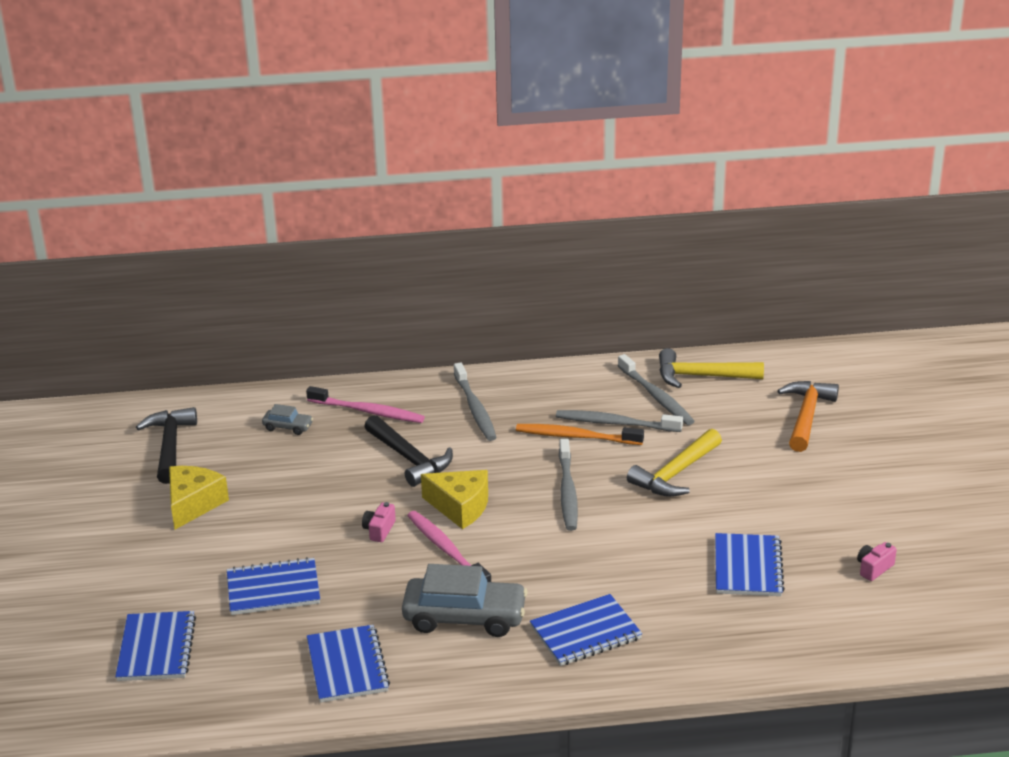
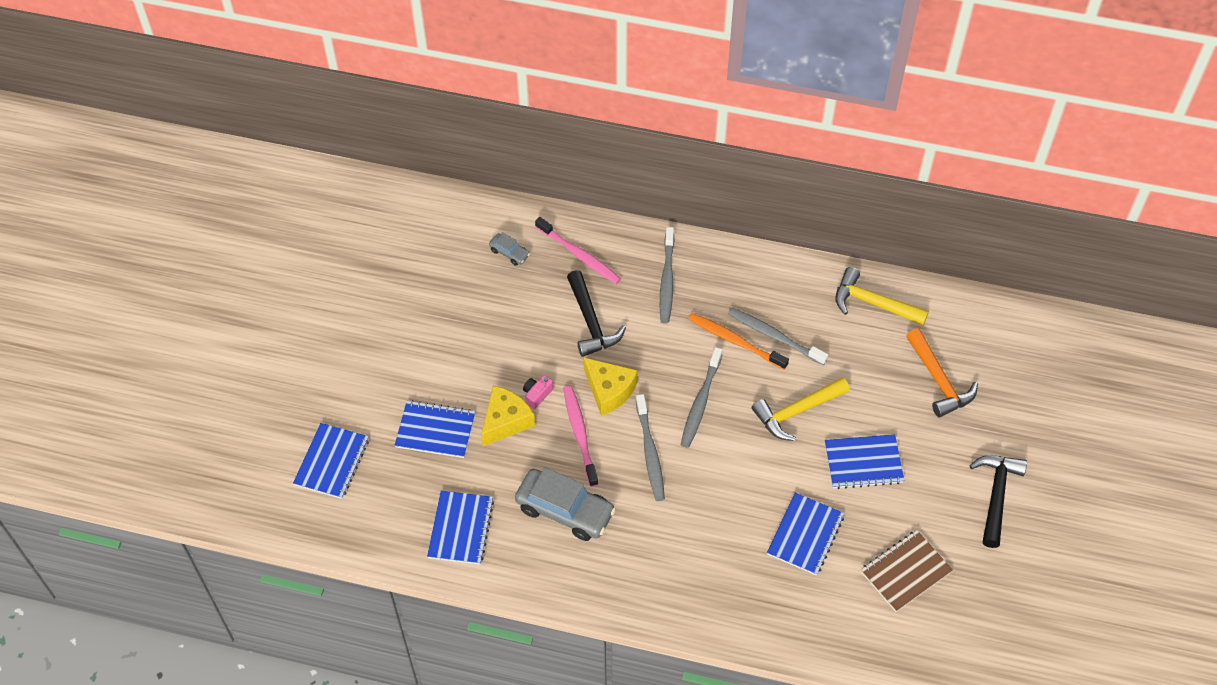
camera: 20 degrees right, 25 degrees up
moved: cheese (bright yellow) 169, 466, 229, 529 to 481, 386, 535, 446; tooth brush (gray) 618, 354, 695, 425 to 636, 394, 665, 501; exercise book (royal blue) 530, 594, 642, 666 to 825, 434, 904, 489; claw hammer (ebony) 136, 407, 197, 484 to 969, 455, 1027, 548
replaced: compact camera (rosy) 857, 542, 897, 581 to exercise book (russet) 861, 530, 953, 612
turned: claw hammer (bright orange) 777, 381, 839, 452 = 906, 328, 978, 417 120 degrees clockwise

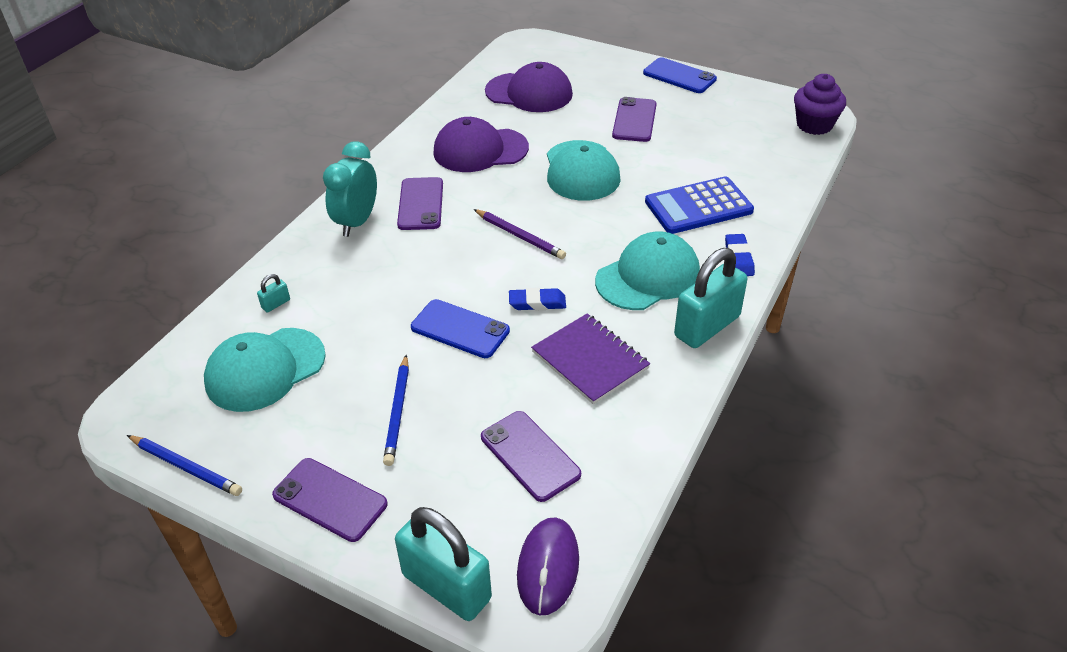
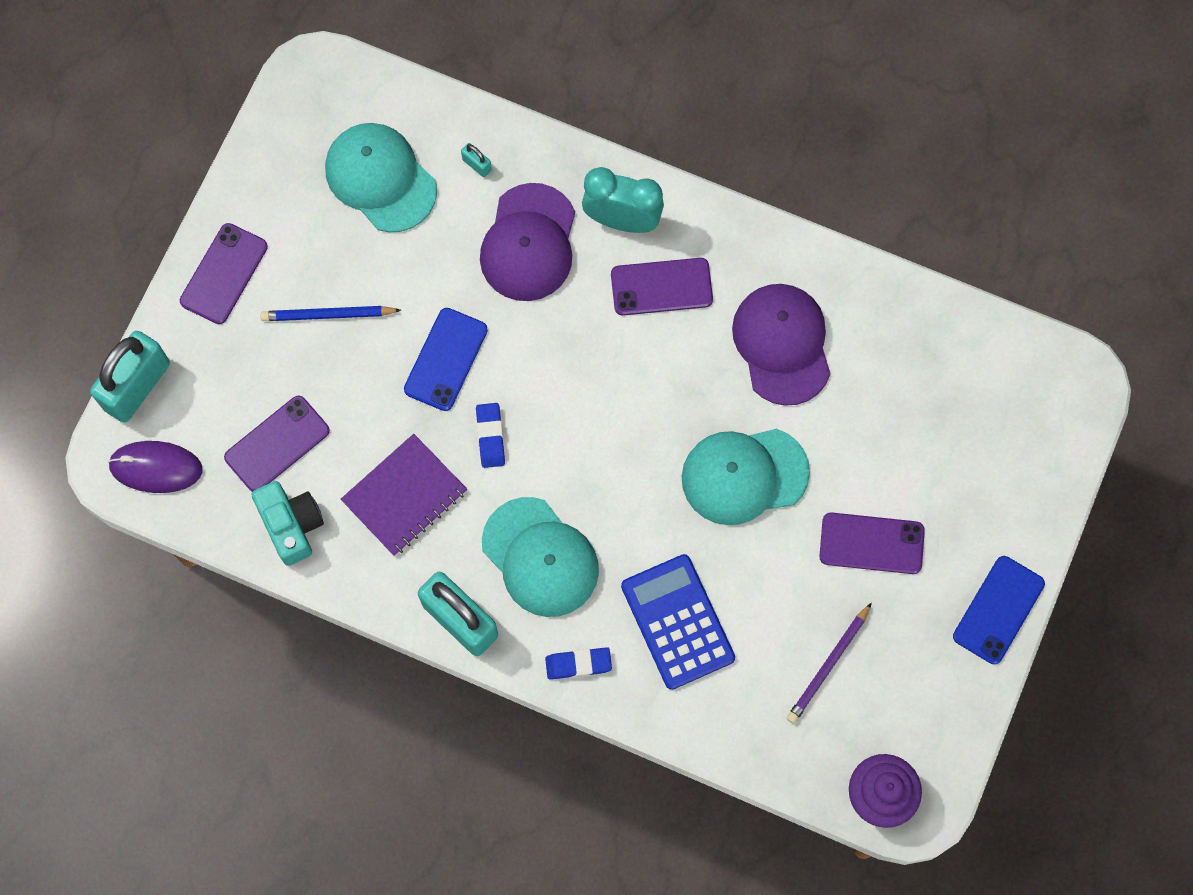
camera: 85 degrees right, 30 degrees up
removed: wooden pencil (royal blue) 127, 435, 242, 496
added: compact camera (turquoise) 251, 481, 324, 566
moved: baseball cap (purple) 485, 62, 573, 112 to 480, 183, 575, 301; wooden pencil (purple) 474, 209, 566, 259 to 787, 602, 872, 724

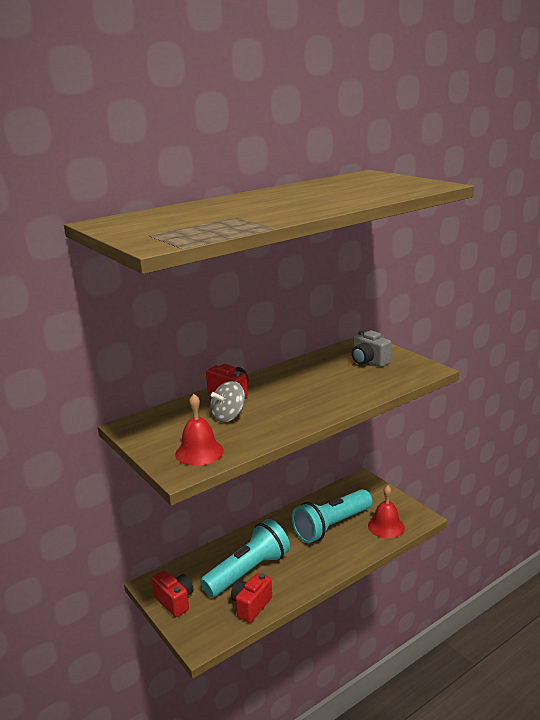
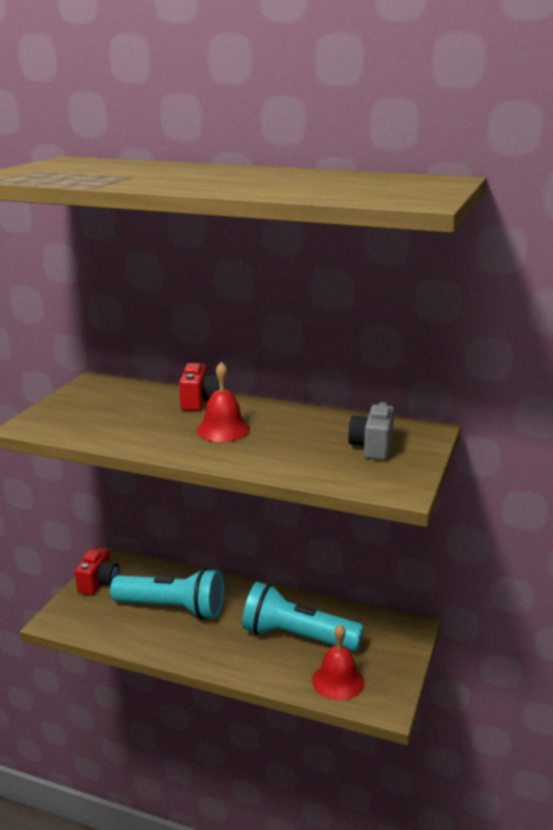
camera: 55 degrees right, 0 degrees up
removed: whirligig (gray) 210, 381, 245, 422; compact camera (crimson) 231, 573, 272, 623
moved: bell (crimson) 175, 394, 224, 466 to 197, 362, 250, 442

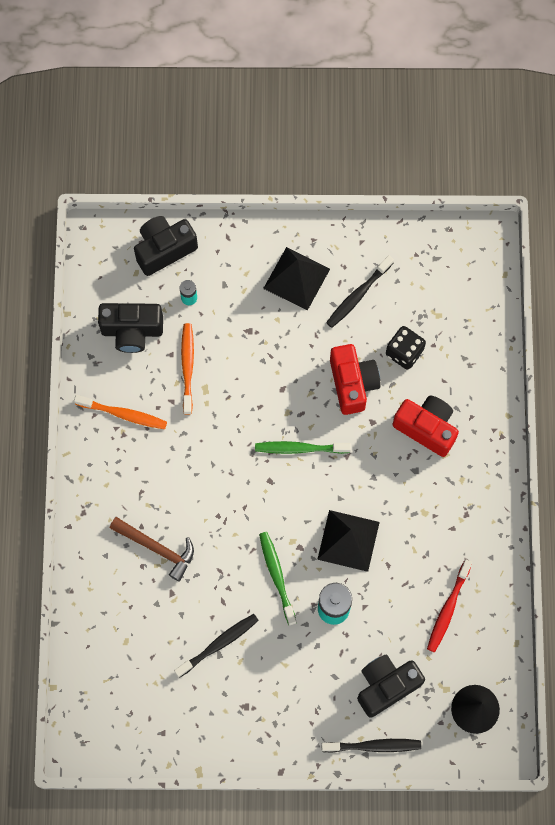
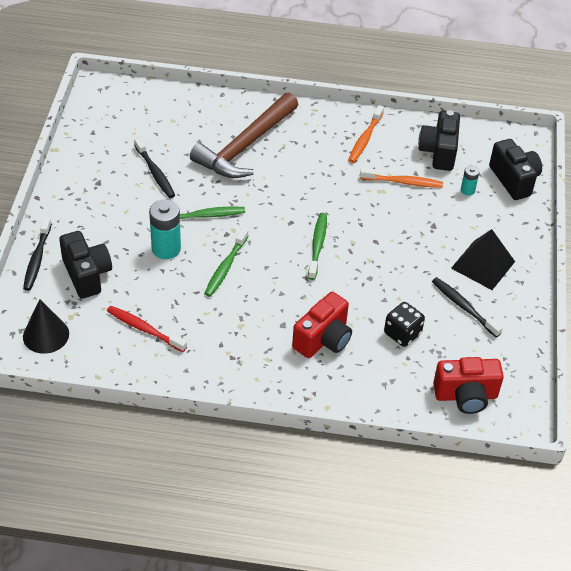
camera: 95 degrees right, 25 degrees down
moved: compact camera (crimson) 330, 344, 381, 415 to 433, 357, 504, 414
replaced: solid pyramid (ebony) 317, 510, 380, 572 to tooth brush (green) 204, 228, 248, 297
resized: claw hammer (russet) 110, 517, 194, 582 = 190, 92, 298, 178 x1.73

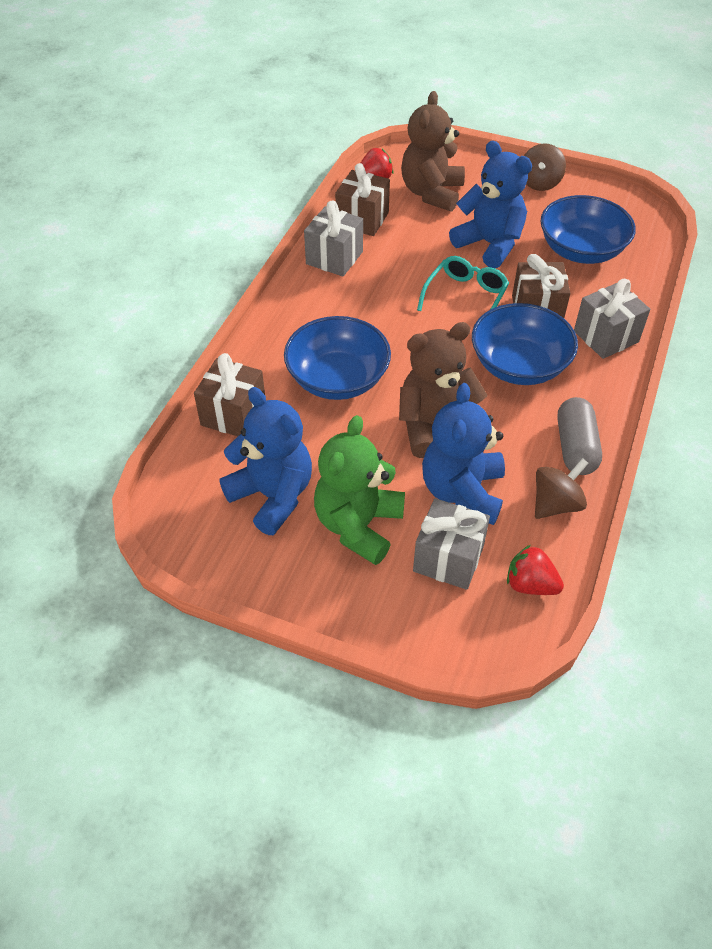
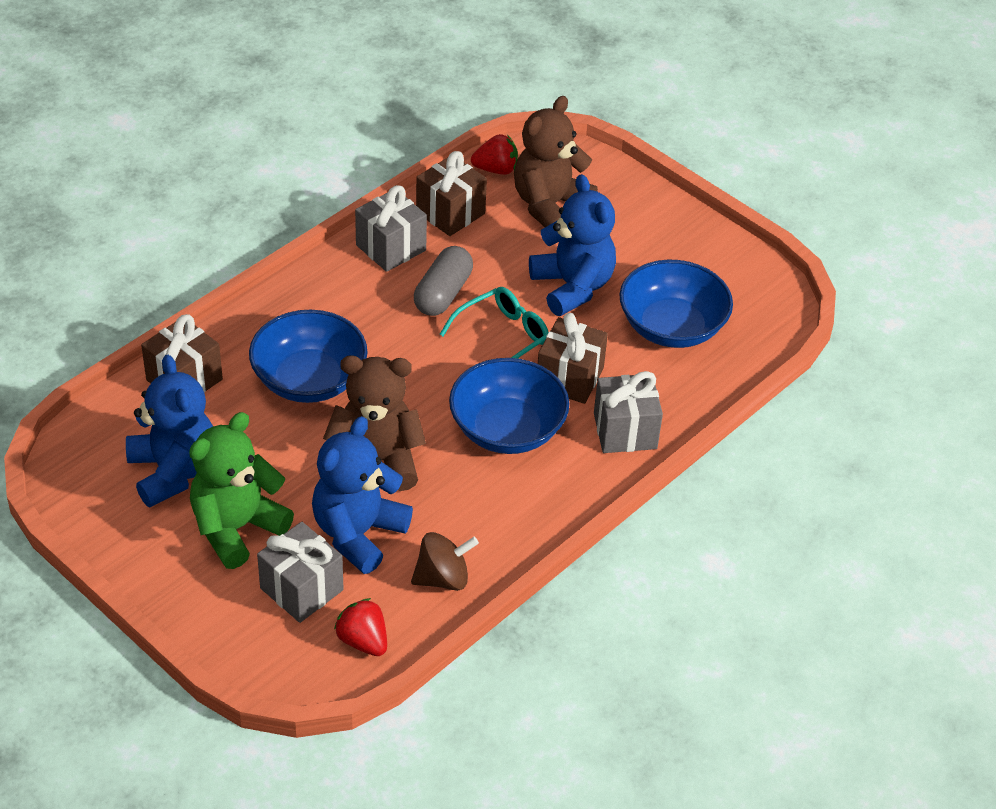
camera: 20 degrees right, 5 degrees down
removed: whirligig (russet) 524, 143, 566, 191
moved: pill (gray) 557, 397, 602, 475 to 414, 246, 473, 316

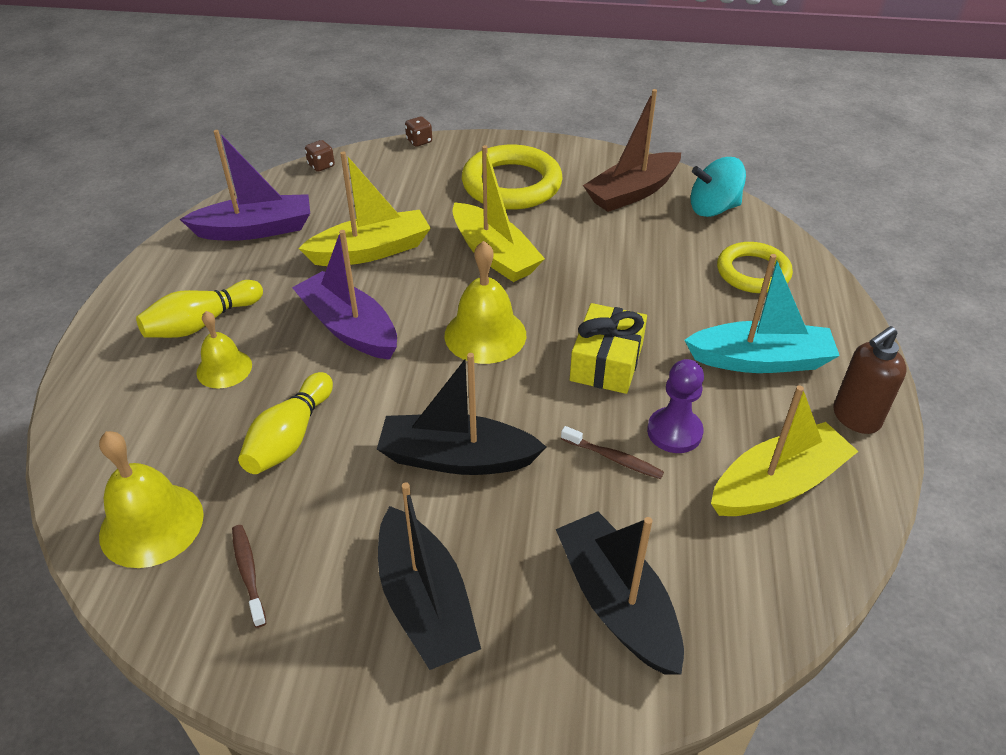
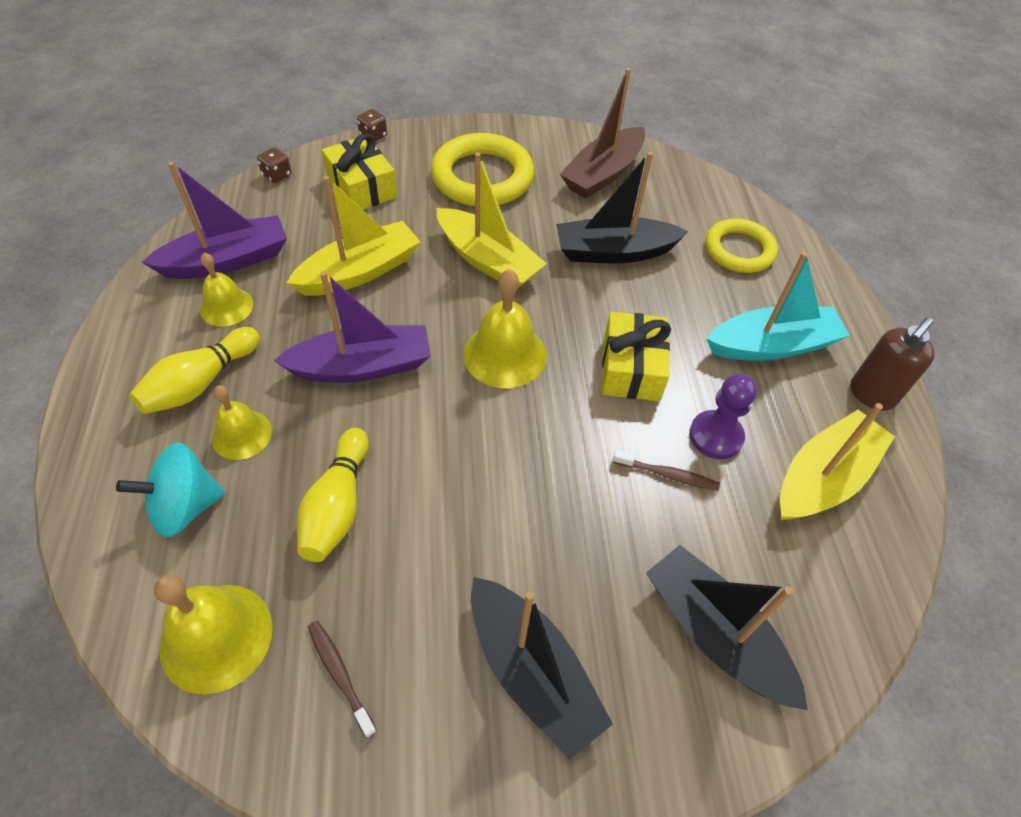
camera: 15 degrees left, 10 degrees up
added: bell (bright yellow) 200, 253, 253, 327; gift (bright yellow) 322, 133, 397, 210
moved: whirligig (turquoise) 690, 157, 746, 217 to 116, 443, 225, 537; toy boat (ebony) 377, 353, 547, 475 to 556, 152, 688, 263
turned: toy boat (purple) 292, 230, 397, 360 = 274, 271, 431, 383 135 degrees clockwise

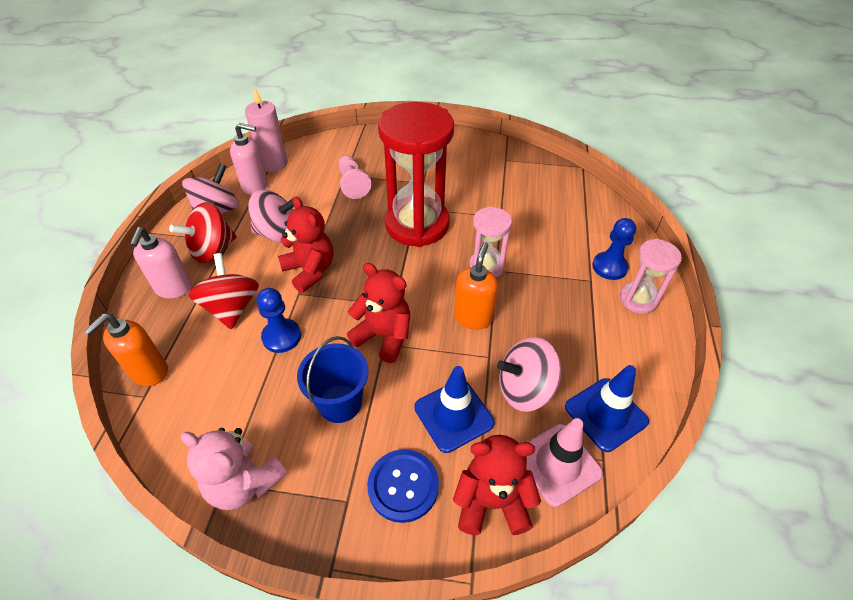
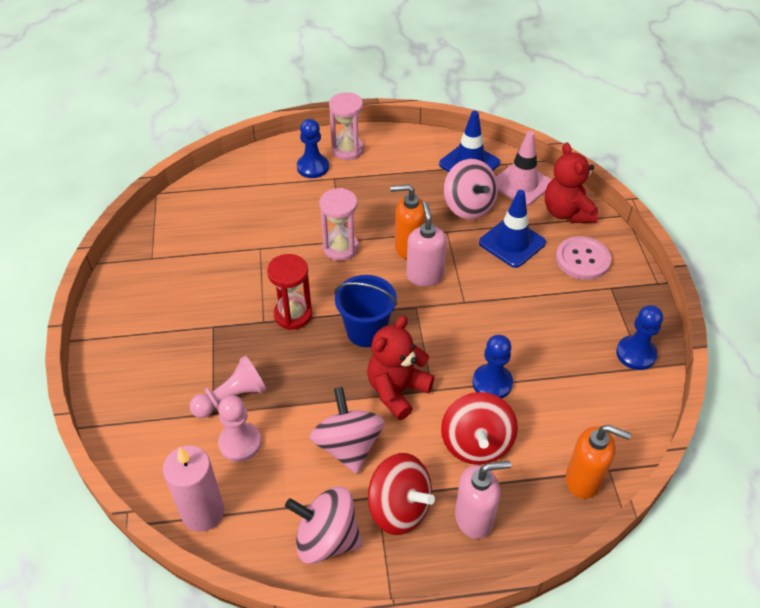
camera: 105 degrees left, 0 degrees up
removed: teddy (crimson) 347, 263, 410, 363
added: pawn (rosy) 218, 395, 261, 462
moved: sand bucket (royal blue) 297, 336, 369, 423 to 334, 275, 397, 347; soap dispenser (rosy) 230, 123, 268, 195 to 406, 201, 447, 286
replaced: teddy (rosy) 181, 428, 287, 510 to pawn (royal blue) 616, 305, 663, 370
recoloured: button (royal blue) 367, 449, 439, 523 to button (rosy) 556, 236, 611, 280
turned: whirligig (crimson) 188, 253, 259, 329 = 441, 392, 518, 465 60 degrees counterclockwise
resized: hourglass (crimson) 378, 102, 454, 247 = 267, 254, 312, 330 x0.51

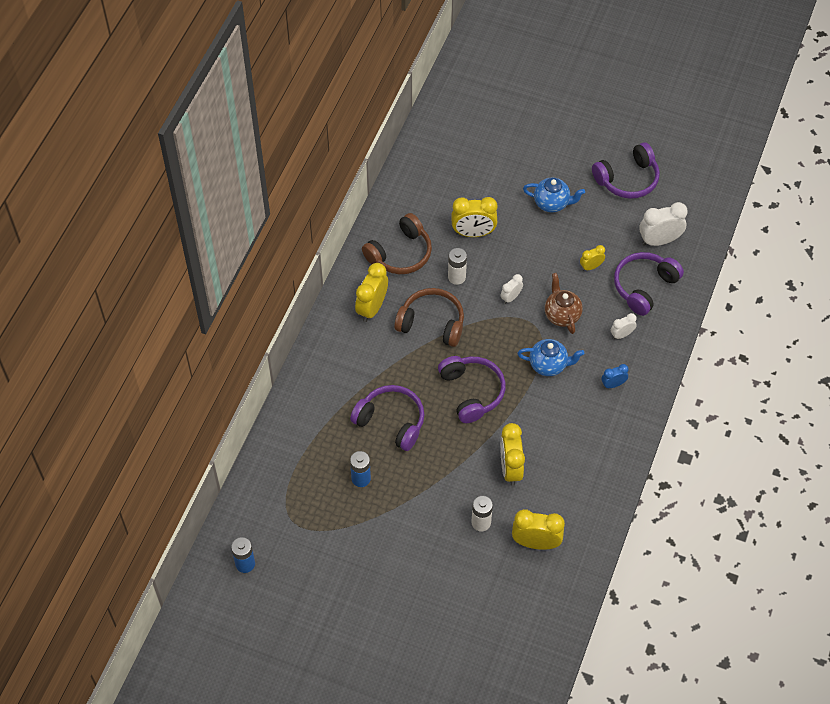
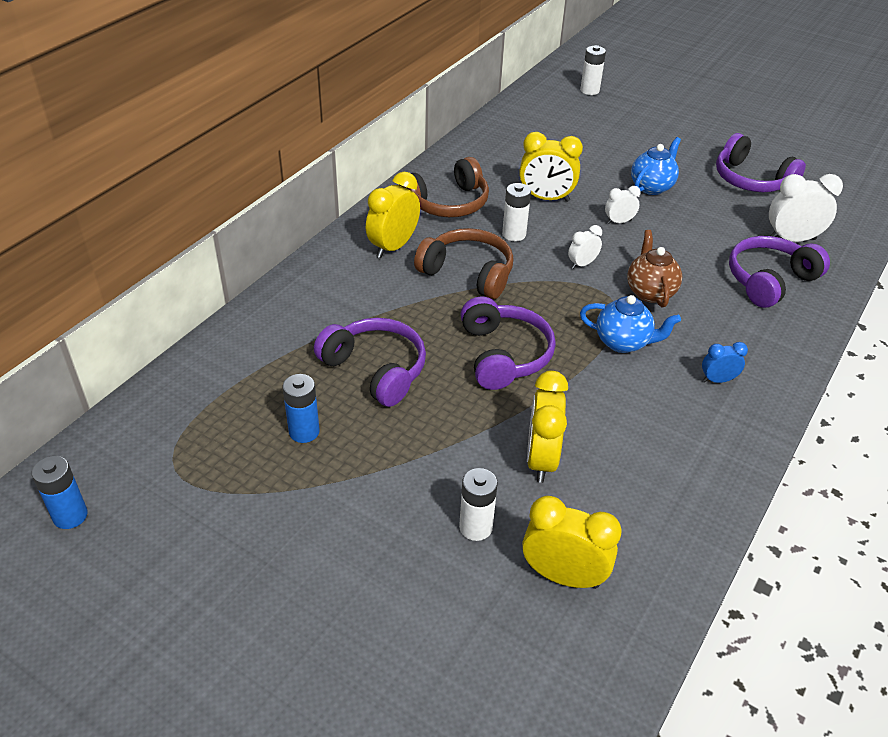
camera: 10 degrees right, 15 degrees down
removed: bedside clock (bright yellow) 580, 245, 605, 271
added: battery (snow-white) 580, 45, 606, 95
moved: bedside clock (snow-white) 611, 313, 637, 339 to 605, 186, 641, 224
turned: teapot (royal blue) 523, 178, 585, 213 = 631, 137, 681, 195 75 degrees counterclockwise; over-ear headphones (purple) 592, 142, 660, 199 = 716, 133, 806, 192 60 degrees clockwise

